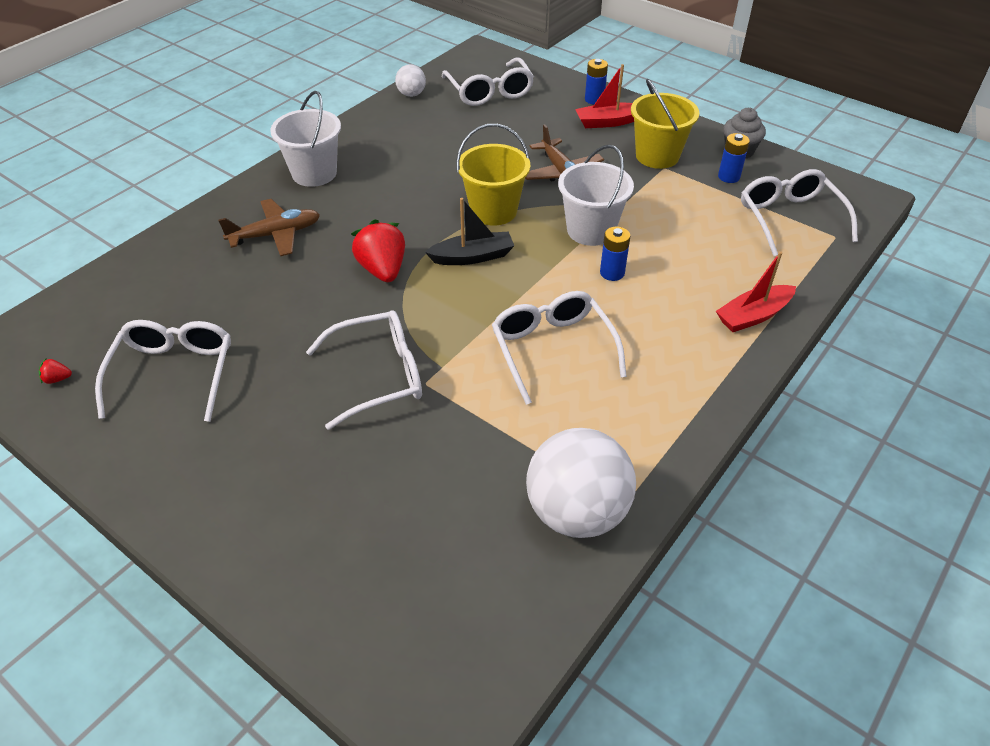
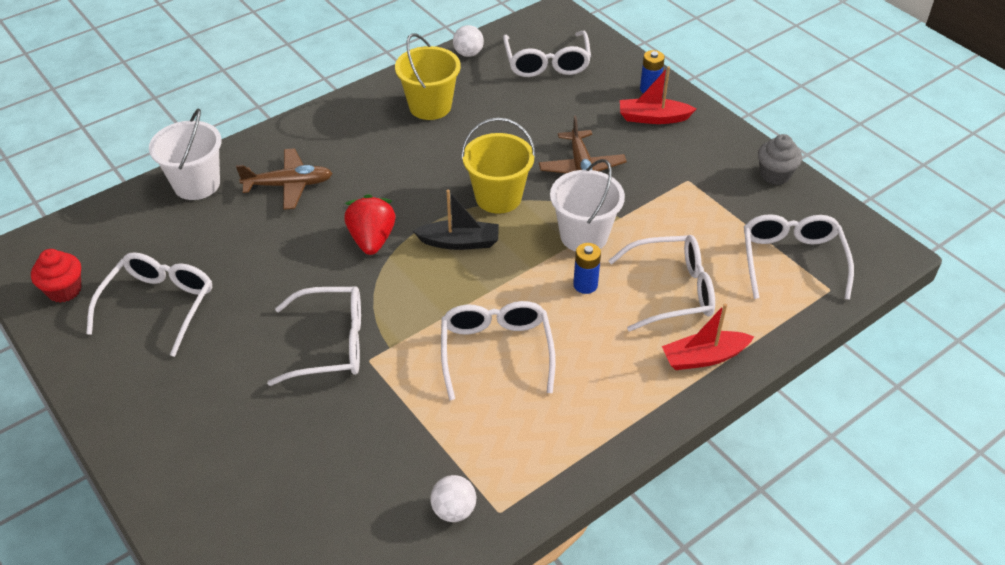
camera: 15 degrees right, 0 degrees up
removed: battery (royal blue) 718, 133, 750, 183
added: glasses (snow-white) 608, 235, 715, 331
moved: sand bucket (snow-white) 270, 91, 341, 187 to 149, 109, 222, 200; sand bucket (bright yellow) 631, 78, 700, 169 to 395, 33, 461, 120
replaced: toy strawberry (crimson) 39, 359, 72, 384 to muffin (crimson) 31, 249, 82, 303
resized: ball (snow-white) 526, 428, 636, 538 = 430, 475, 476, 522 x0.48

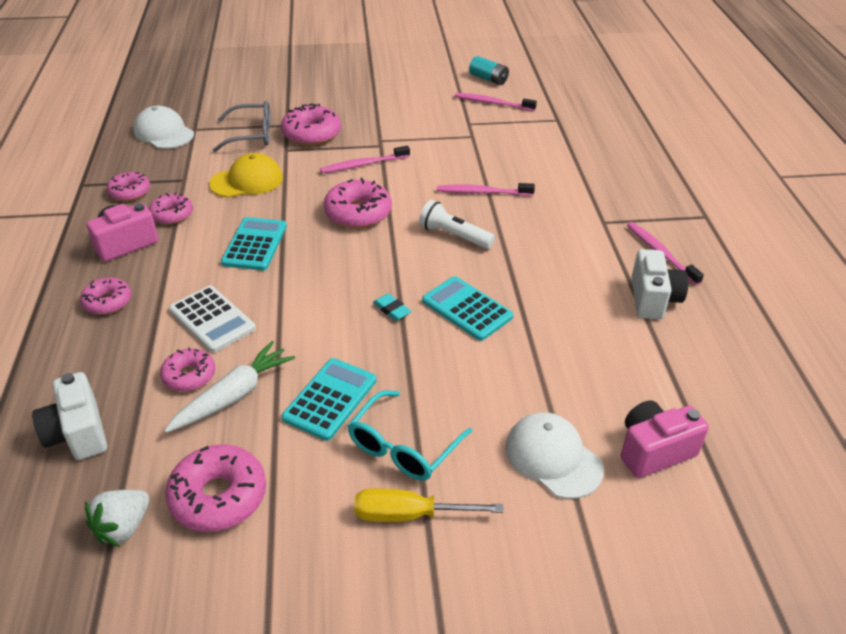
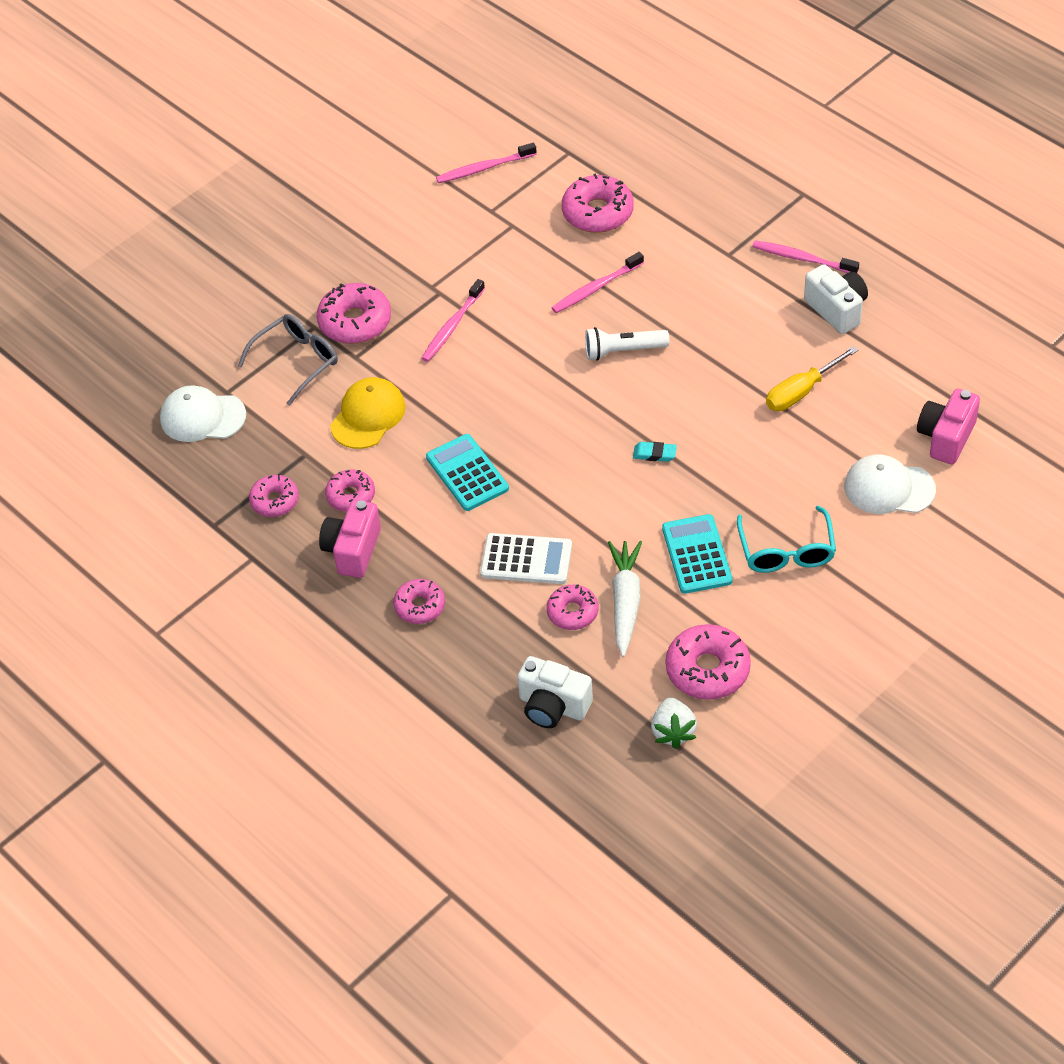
camera: 35 degrees left, 10 degrees up
removed: pocket calculator (turquoise) 422, 276, 513, 341; battery (turquoise) 469, 56, 509, 85
moved: glazed donut (rosy) 324, 178, 392, 229 to 562, 174, 634, 233; hand screwdriver (bright yellow) 354, 488, 503, 522 to 766, 346, 858, 411

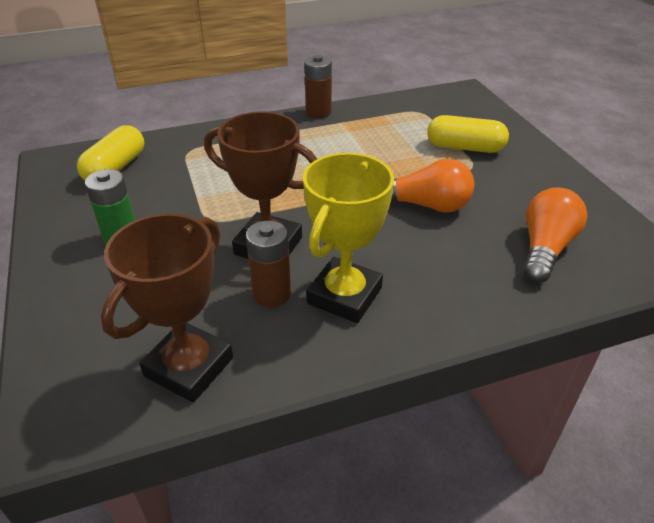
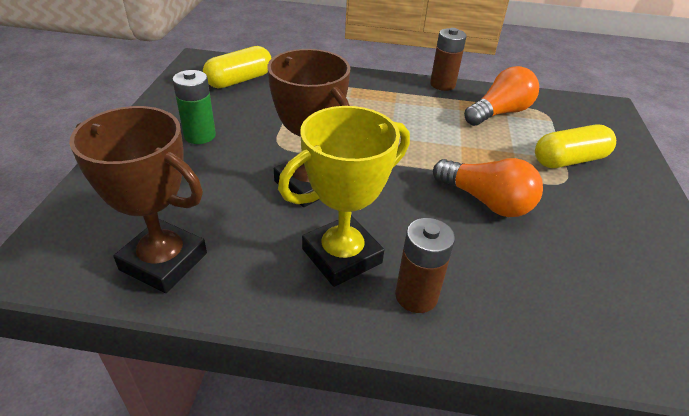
camera: 25 degrees right, 0 degrees up
moved: battery (russet) 246, 221, 291, 307 to 395, 218, 455, 313; bulb (bright orange) 523, 187, 587, 283 to 464, 66, 539, 126
turned: award cup (russet) 101, 213, 233, 402 = 69, 106, 207, 293 60 degrees clockwise; pill (bright yellow) 427, 115, 509, 153 = 535, 125, 616, 168 60 degrees counterclockwise

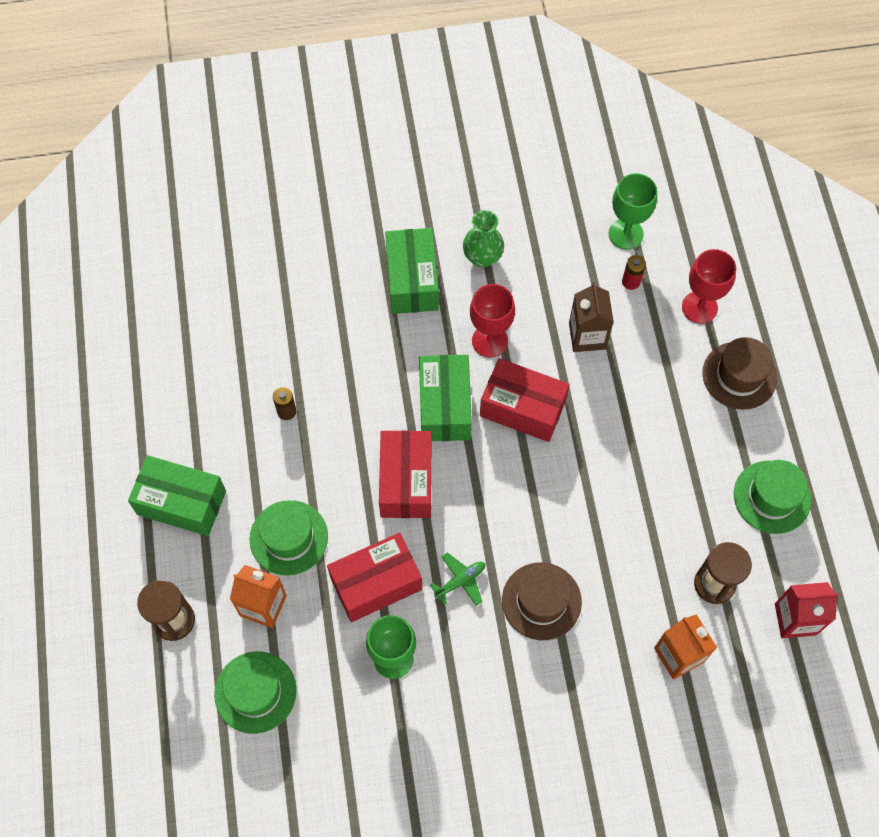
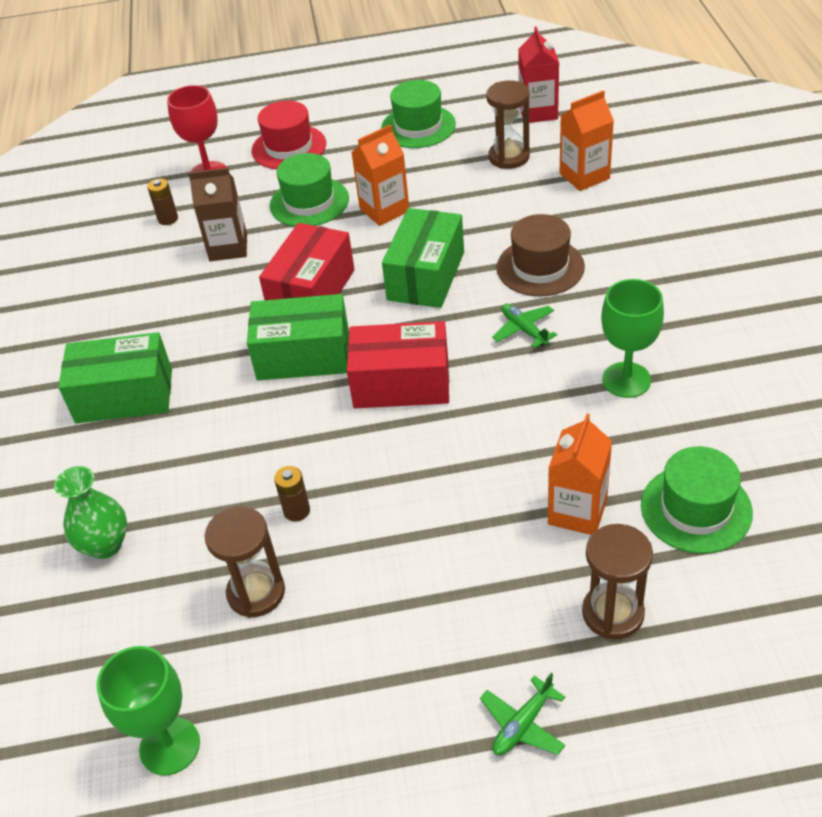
camera: 85 degrees left, 20 degrees down
removed: box (crimson) 327, 533, 422, 622; chalice (crimson) 470, 284, 515, 358
added: hourglass (russet) 204, 506, 285, 618; carton (bright orange) 351, 124, 409, 226; toy plane (green) 480, 673, 565, 755
moved: tall vase (green) 463, 210, 504, 267 to 54, 466, 127, 559; chalice (green) 609, 173, 657, 249 to 96, 646, 200, 776; hat (green) 249, 500, 328, 576 to 270, 153, 349, 227; box (green) 128, 455, 226, 536 to 382, 208, 464, 308
recoloured: battery (crimson) 622, 255, 646, 290 to battery (russet) 147, 178, 178, 225; hat (russet) 702, 337, 777, 410 to hat (crimson) 252, 101, 326, 169

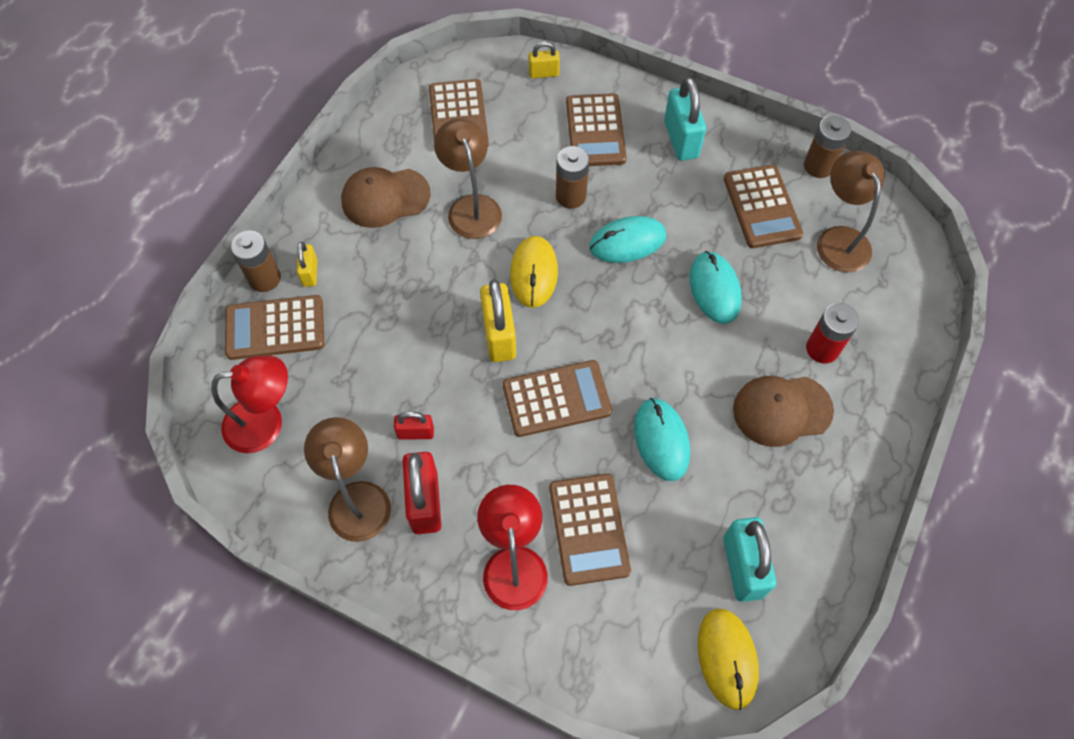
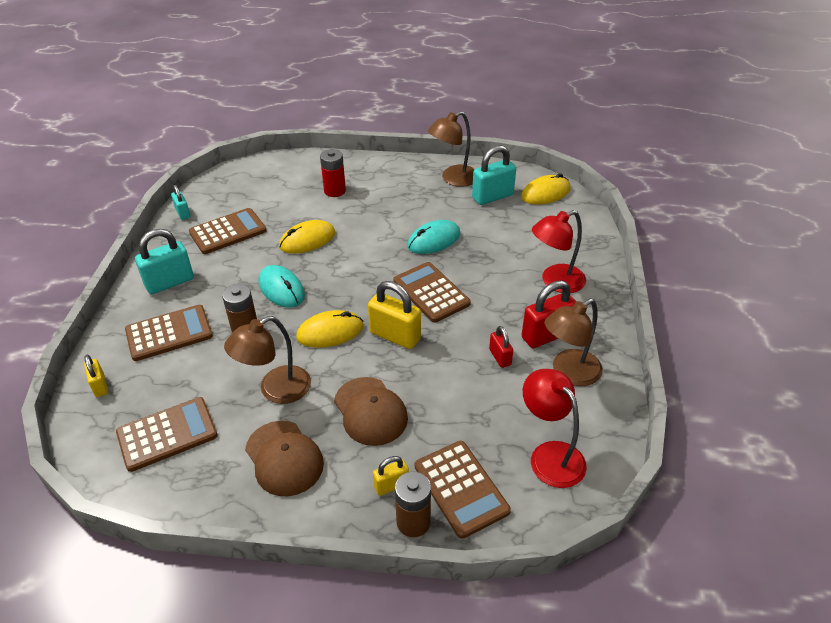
camera: 110 degrees left, 20 degrees down
removed: pocket calculator (russet) 549, 474, 631, 586
moved: baseball cap (russet) 733, 376, 834, 447 to 334, 377, 408, 446; desk lamp (russet) 817, 150, 885, 273 to 428, 111, 475, 187
replaced: battery (russet) 804, 115, 851, 178 to small lock (turquoise) 171, 185, 190, 220
recoloured: PC mouse (turquoise) 689, 251, 742, 324 to PC mouse (bright yellow) 279, 220, 335, 254
turned: small lock (bright yellow) 480, 279, 516, 362 = 368, 281, 421, 349 60 degrees clockwise

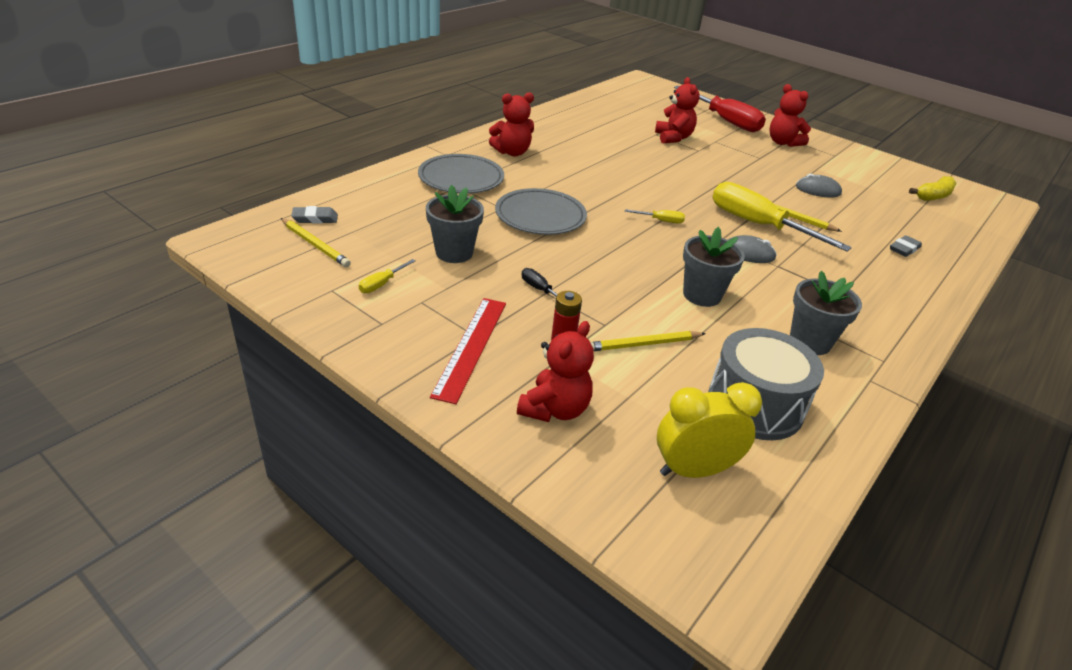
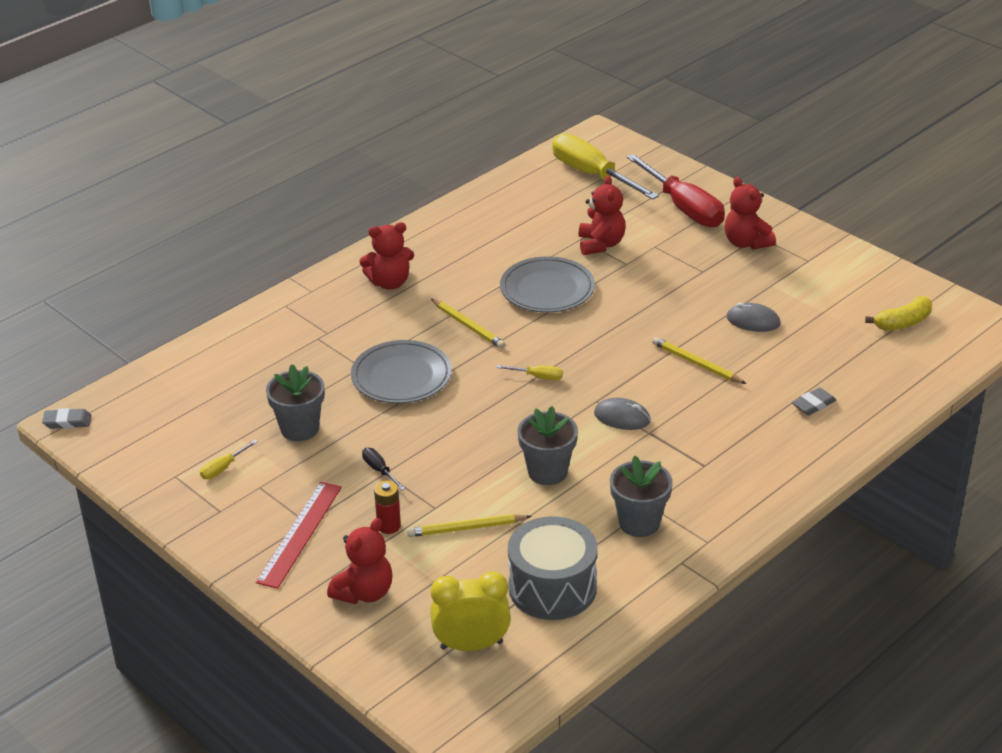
camera: 10 degrees right, 0 degrees up
moved: pencil eraser (gray) 291, 206, 338, 224 to 42, 408, 92, 429; wooden pencil (bright yellow) 281, 218, 351, 267 to 431, 299, 505, 349; plate (gray) 418, 154, 504, 194 to 500, 256, 595, 313; hand screwdriver (bright yellow) 712, 182, 852, 251 to 552, 133, 659, 200

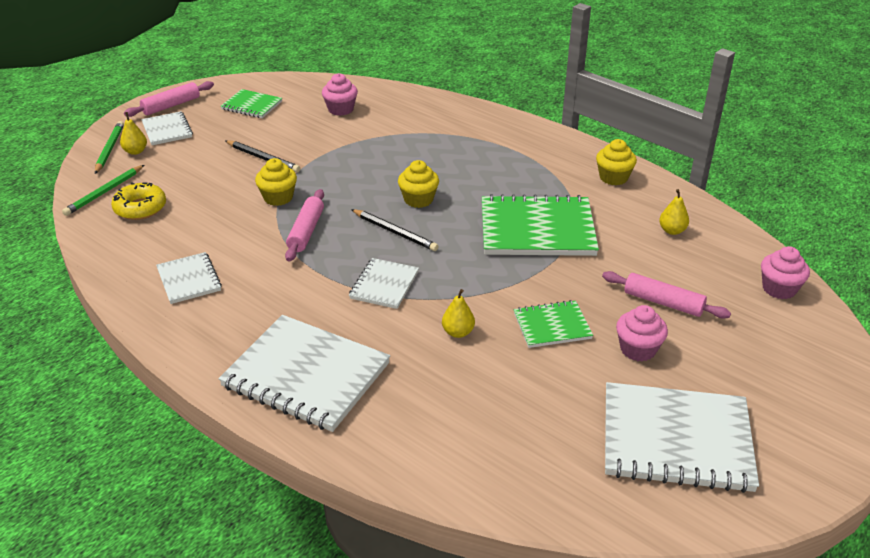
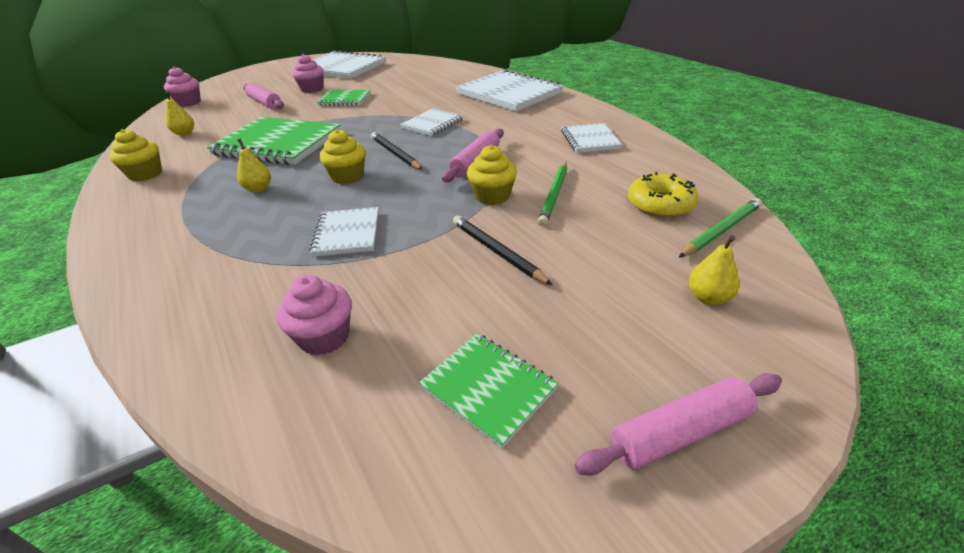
camera: 160 degrees left, 0 degrees up
moved: toy pear (bright yellow) 442, 289, 475, 338 to 237, 138, 271, 193; exercise book (snow-white) 141, 111, 193, 145 to 309, 207, 379, 257; wooden pencil (green) 95, 121, 124, 174 to 538, 162, 567, 226

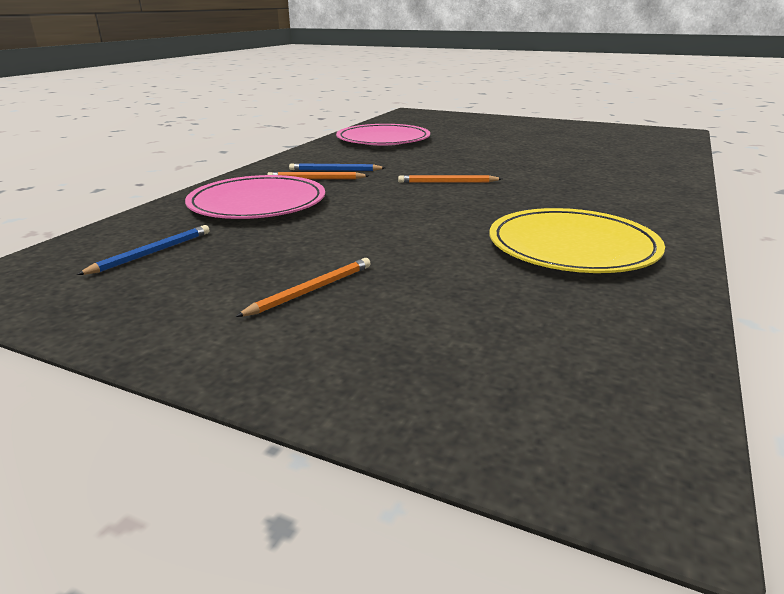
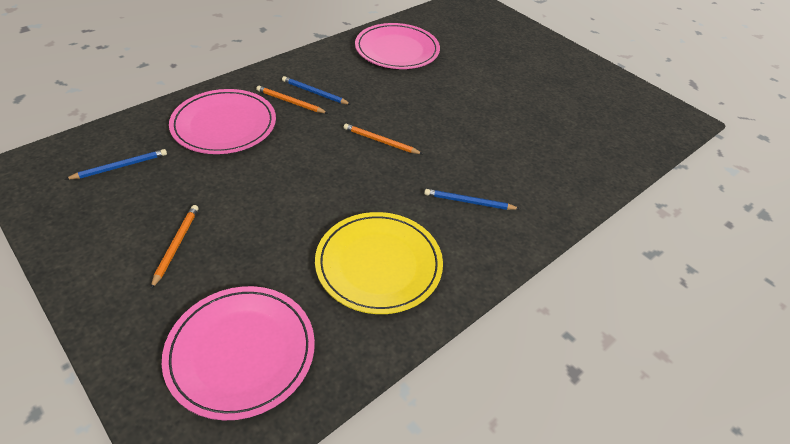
camera: 20 degrees right, 20 degrees up
added: plate (rosy) 162, 286, 315, 420; wooden pencil (royal blue) 424, 189, 520, 210
turned: wooden pencil (bright orange) 235, 258, 371, 317 = 151, 205, 198, 289 60 degrees counterclockwise

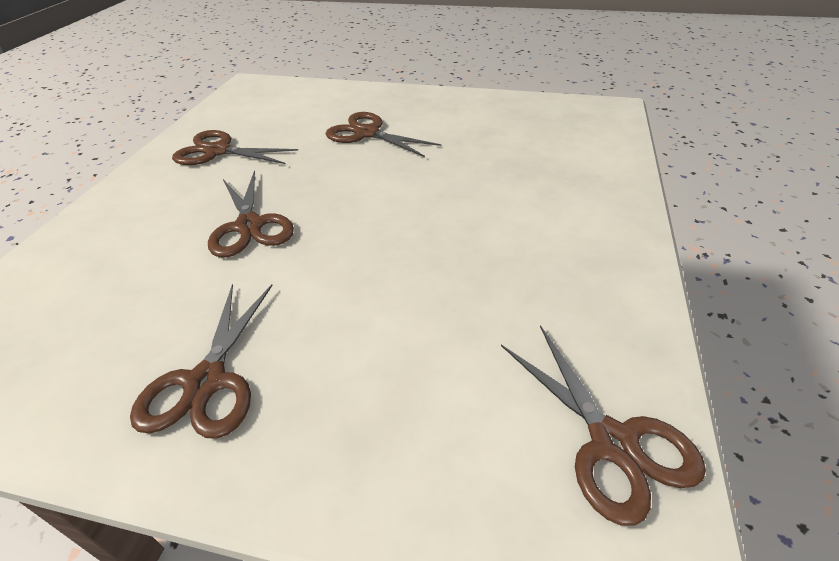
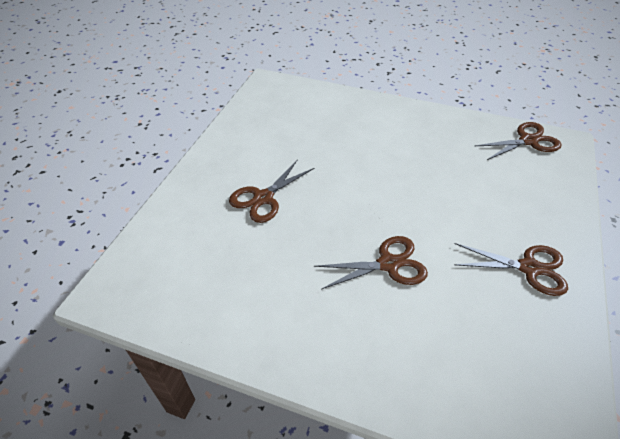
camera: 85 degrees left, 5 degrees up
removed: scissors (russet) 172, 130, 298, 165

